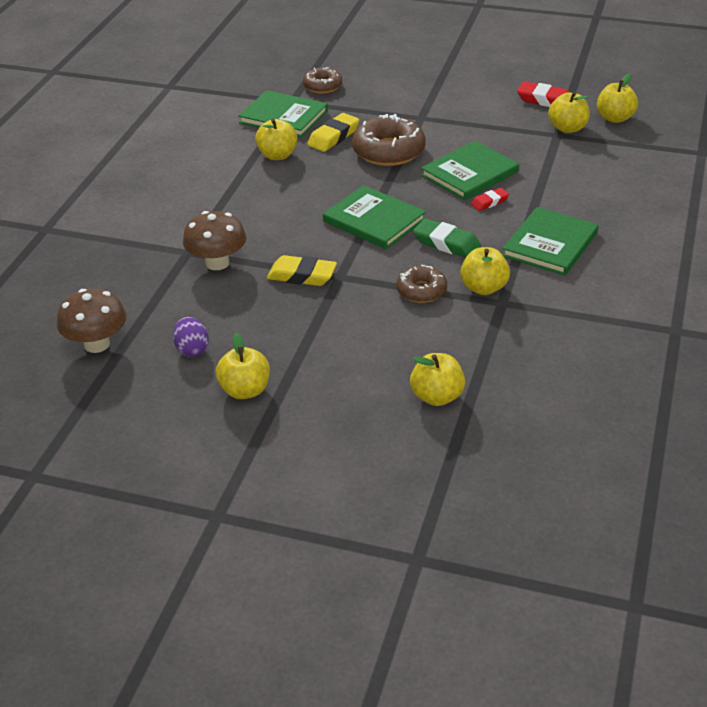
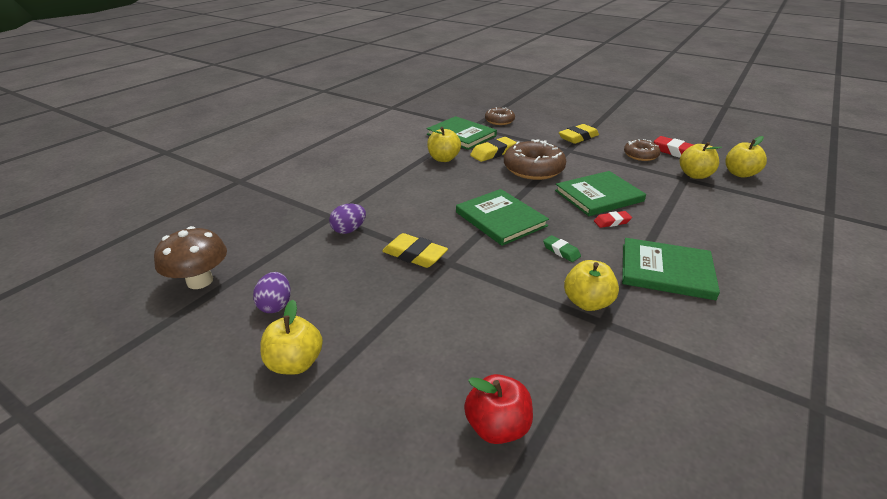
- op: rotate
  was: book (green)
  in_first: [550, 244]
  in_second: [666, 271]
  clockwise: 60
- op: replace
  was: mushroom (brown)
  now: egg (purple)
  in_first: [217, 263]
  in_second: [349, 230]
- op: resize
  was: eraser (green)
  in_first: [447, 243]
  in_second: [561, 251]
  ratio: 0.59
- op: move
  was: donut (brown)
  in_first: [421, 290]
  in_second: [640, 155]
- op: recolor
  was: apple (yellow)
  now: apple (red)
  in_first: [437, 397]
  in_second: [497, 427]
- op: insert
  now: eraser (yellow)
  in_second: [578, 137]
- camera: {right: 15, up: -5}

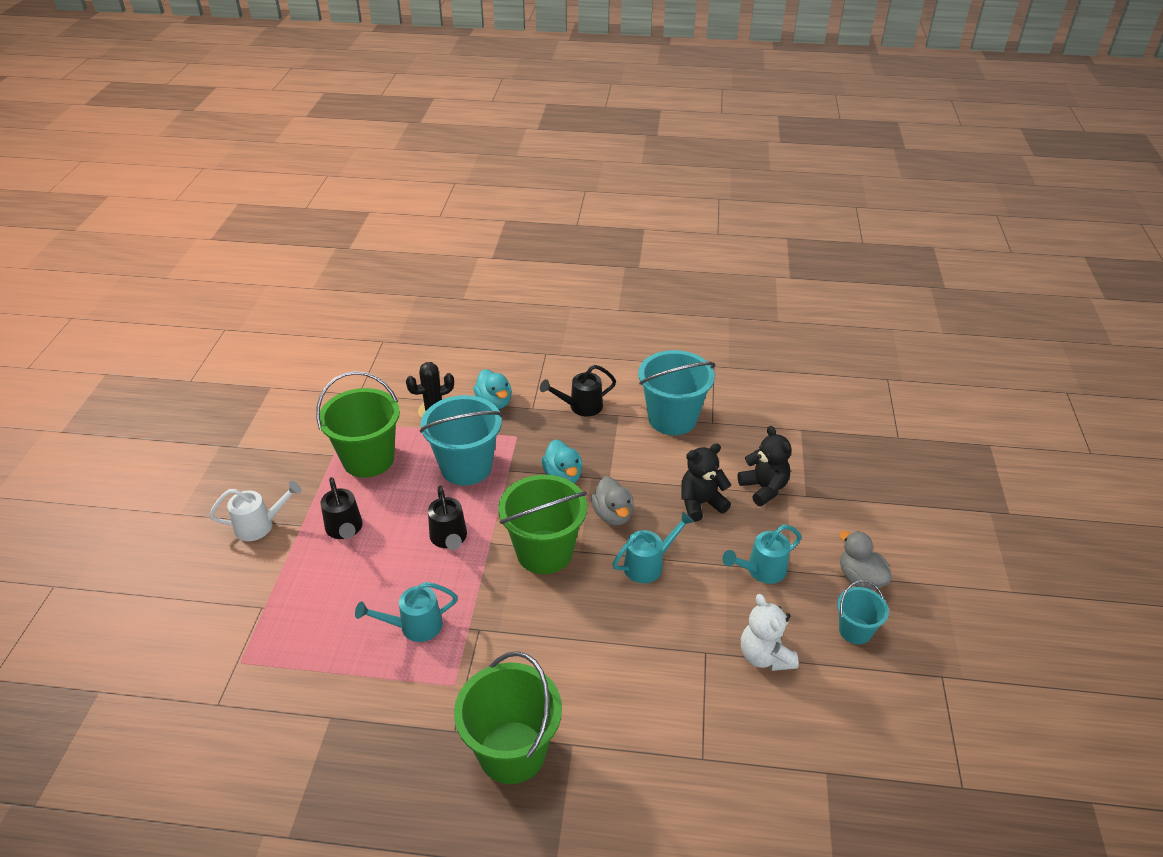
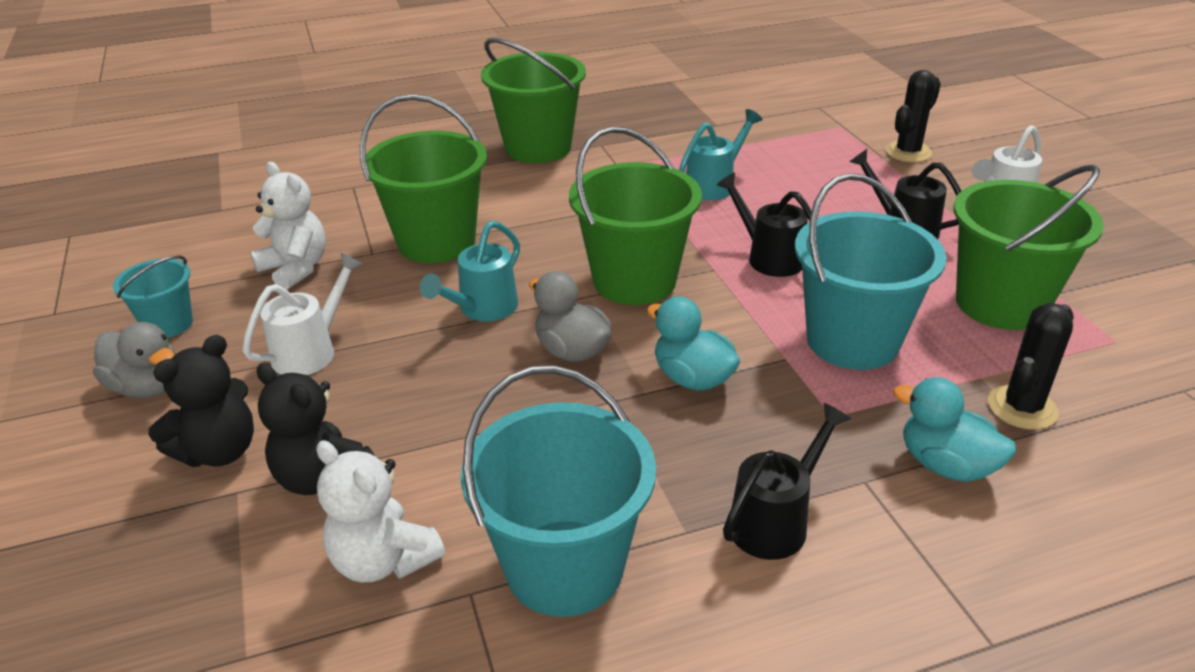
- op: move
  was: teddy bear (black)
  in_first: [701, 503]
  in_second: [219, 451]
- op: recolor
  was: watering can (turquoise)
  now: watering can (white)
  in_first: [761, 570]
  in_second: [311, 351]
- op: insert
  now: cactus (black)
  in_second: [908, 152]
- op: insert
  now: bucket (green)
  in_second: [436, 242]
- op: insert
  now: teddy bear (white)
  in_second: [383, 560]
- camera: {right: 155, up: -5}

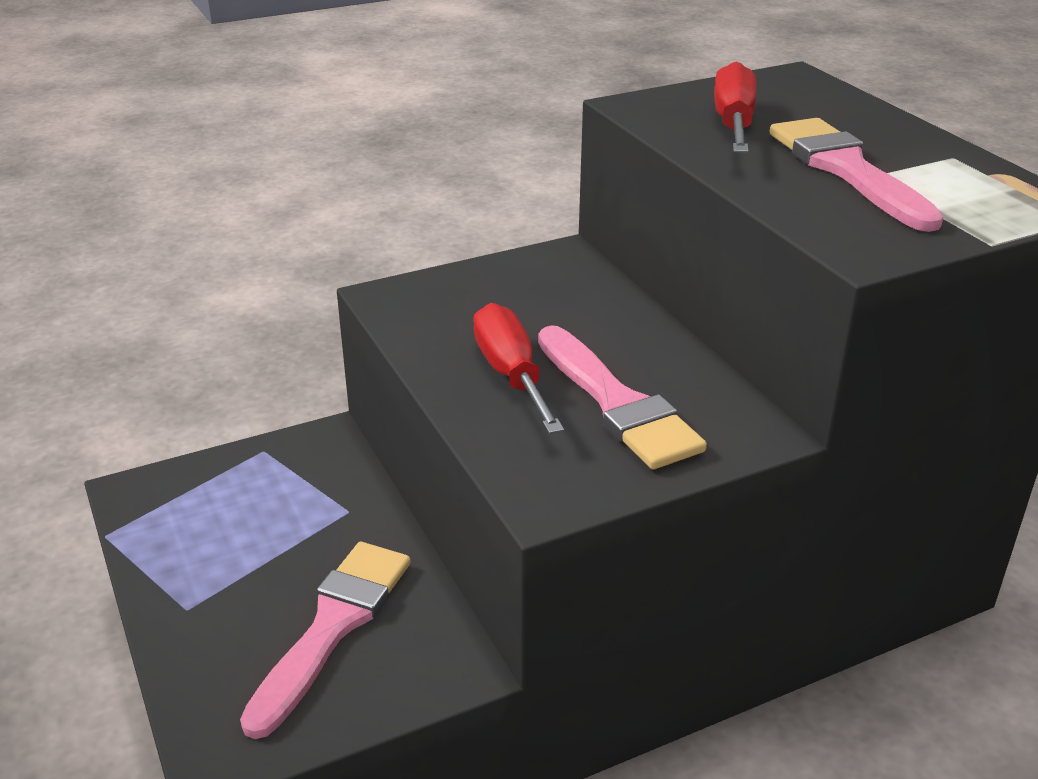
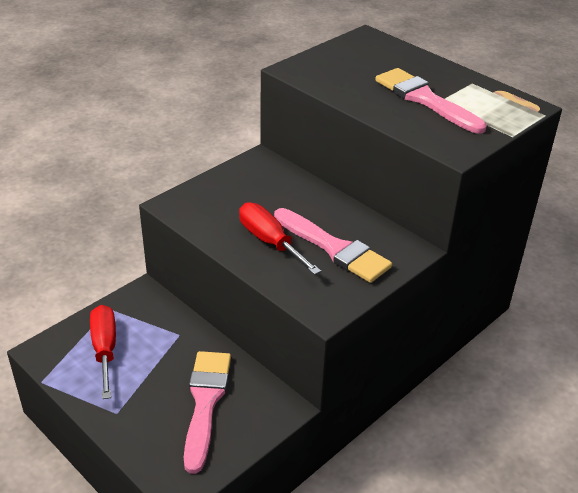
- op: move
  was: screwdriver (red)
  in_first: [734, 123]
  in_second: [105, 349]
- camera: {right: -20, up: 5}

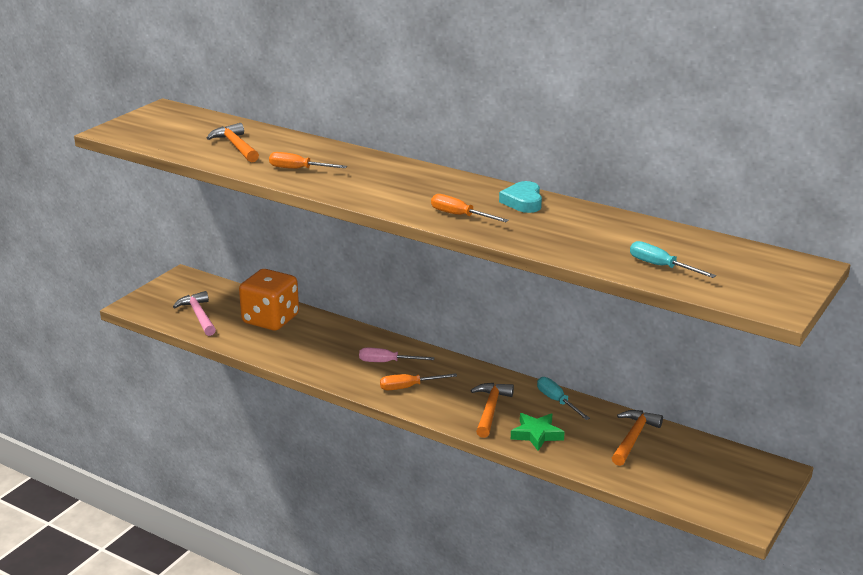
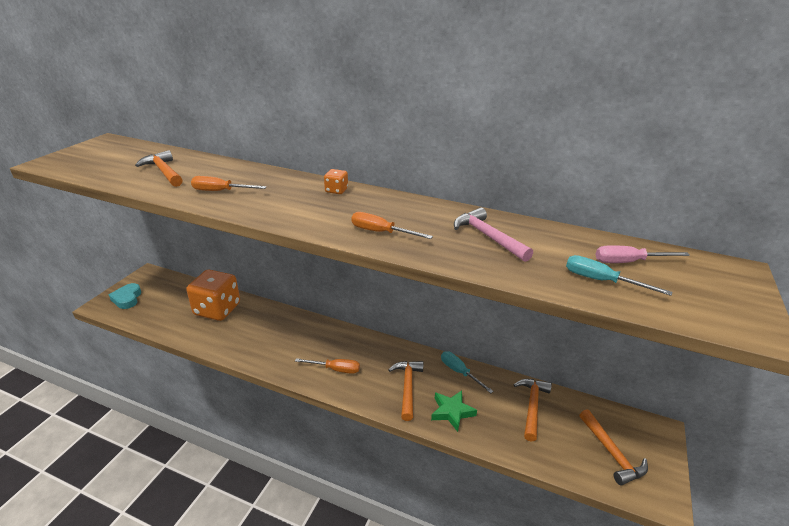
- op: move
  was: heart (turquoise)
  in_first: [523, 202]
  in_second: [127, 299]
- op: move
  was: hammer (pink)
  in_first: [198, 315]
  in_second: [487, 237]
- op: move
  was: screwdriver (pink)
  in_first: [387, 362]
  in_second: [628, 262]
- op: rotate
  was: screwdriver (orange)
  in_first: [408, 387]
  in_second: [335, 369]
  clockwise: -150
- op: insert
  now: dice (orange)
  in_second: [336, 190]
- op: insert
  now: hammer (orange)
  in_second: [612, 453]
- camera: {right: -10, up: 5}

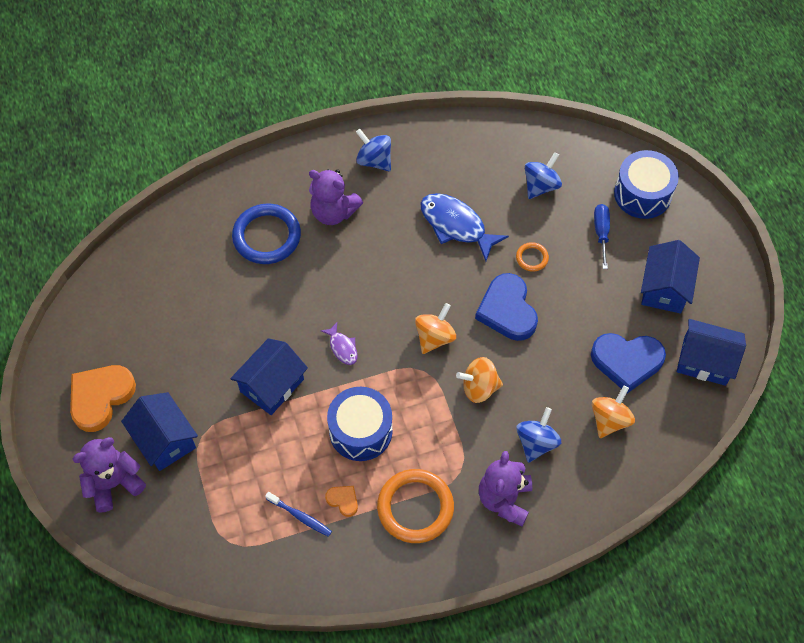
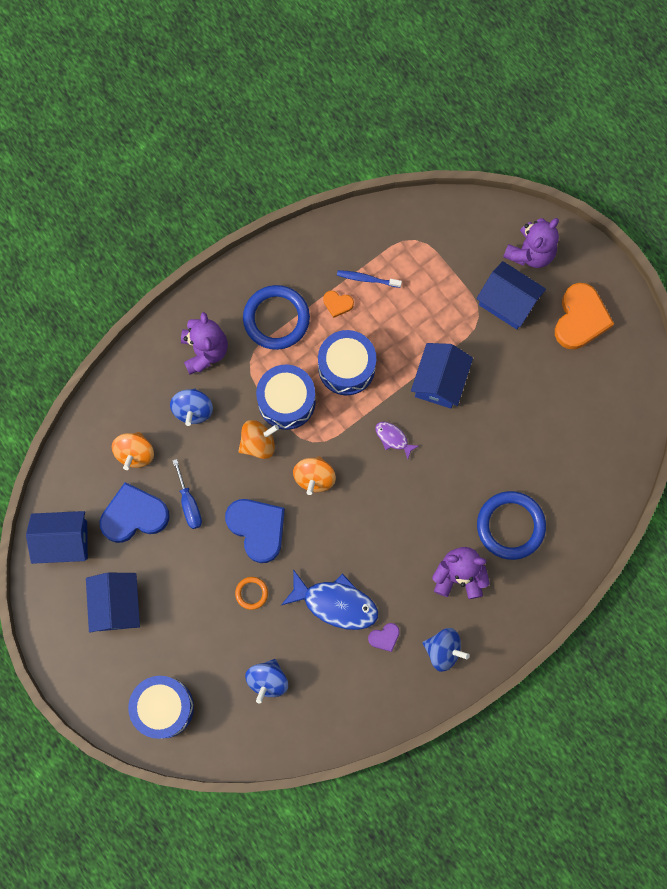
- op: move
  was: screwdriver (blue)
  in_first: [601, 233]
  in_second: [189, 504]
- op: recolor
  was: ring (orange)
  now: ring (blue)
  in_first: [415, 507]
  in_second: [276, 319]
- op: insert
  now: drum (blue)
  in_second: [286, 401]
- op: insert
  now: heart (purple)
  in_second: [384, 637]
- camera: {right: 160, up: 15}

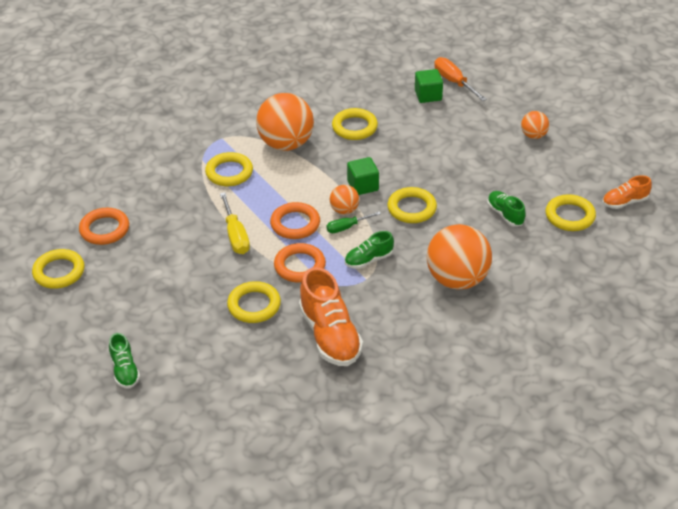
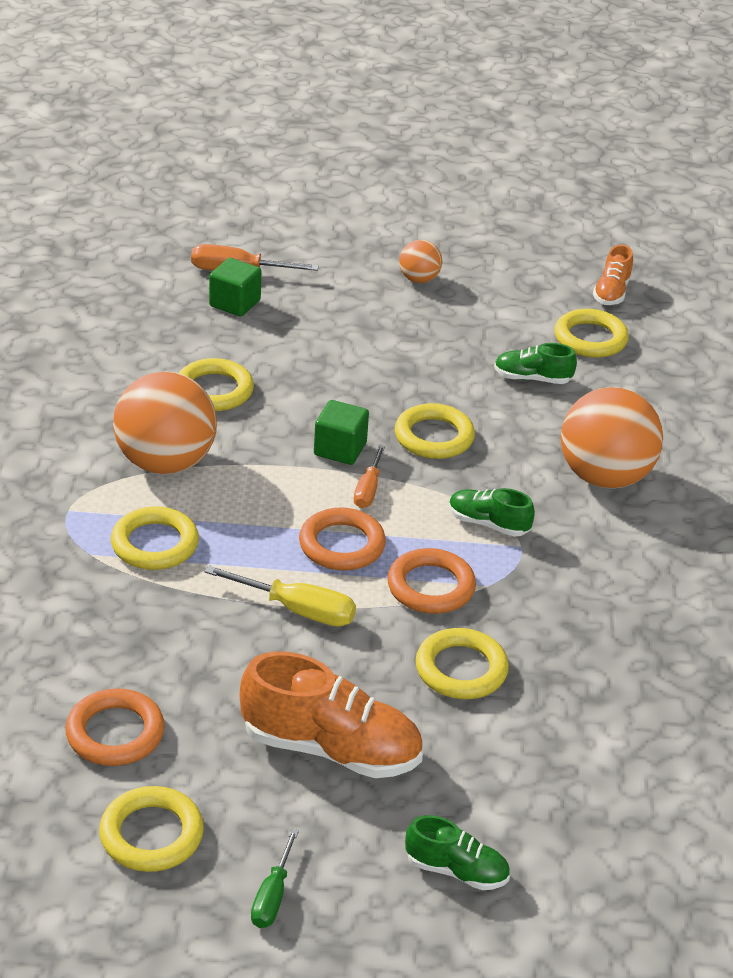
- op: replace
  was: ball (orange)
  now: screwdriver (orange)
  in_first: [344, 210]
  in_second: [368, 490]
- op: move
  was: screwdriver (green)
  in_first: [346, 227]
  in_second: [272, 897]
- op: rotate
  was: shoe (green)
  in_first: [368, 260]
  in_second: [488, 524]
  clockwise: 105
- op: move
  was: shoe (orange)
  in_first: [330, 335]
  in_second: [331, 749]
- camera: {right: -55, up: -5}

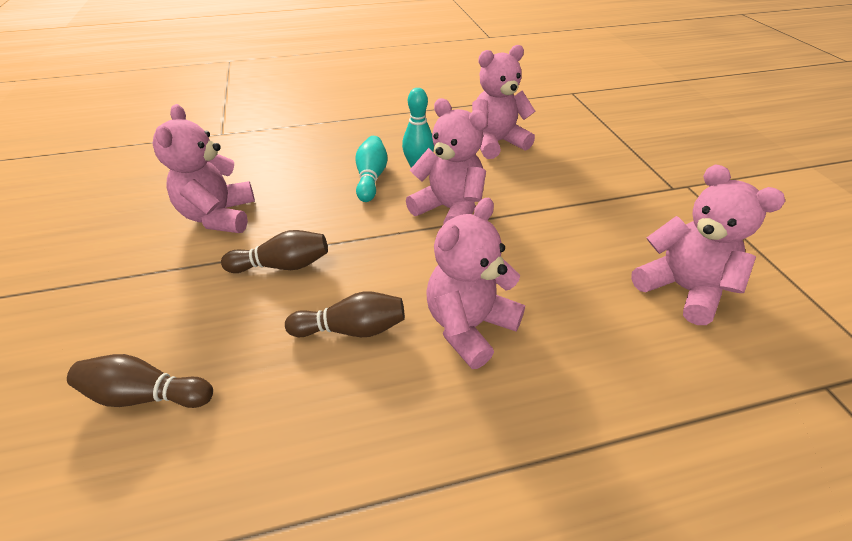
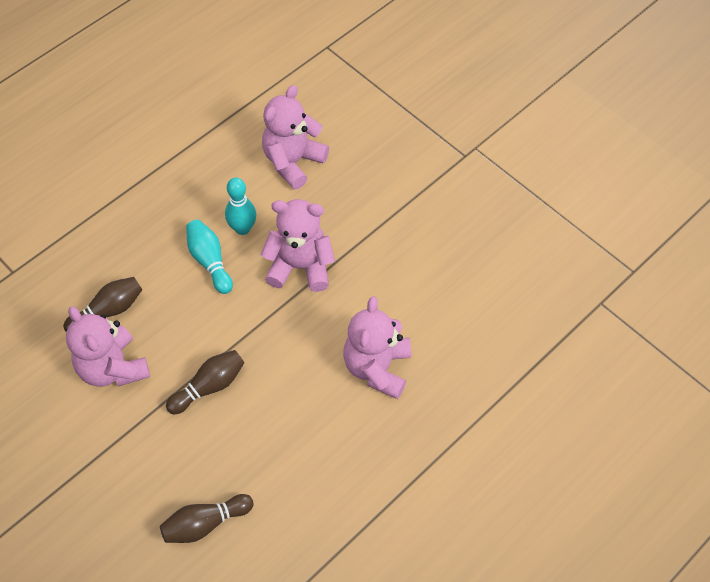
- op: delete
  was: teddy bear (pink)
  in_first: [681, 289]
- op: move
  was: bowling pin (brown)
  in_first: [352, 329]
  in_second: [108, 311]
- camera: {right: -30, up: 15}

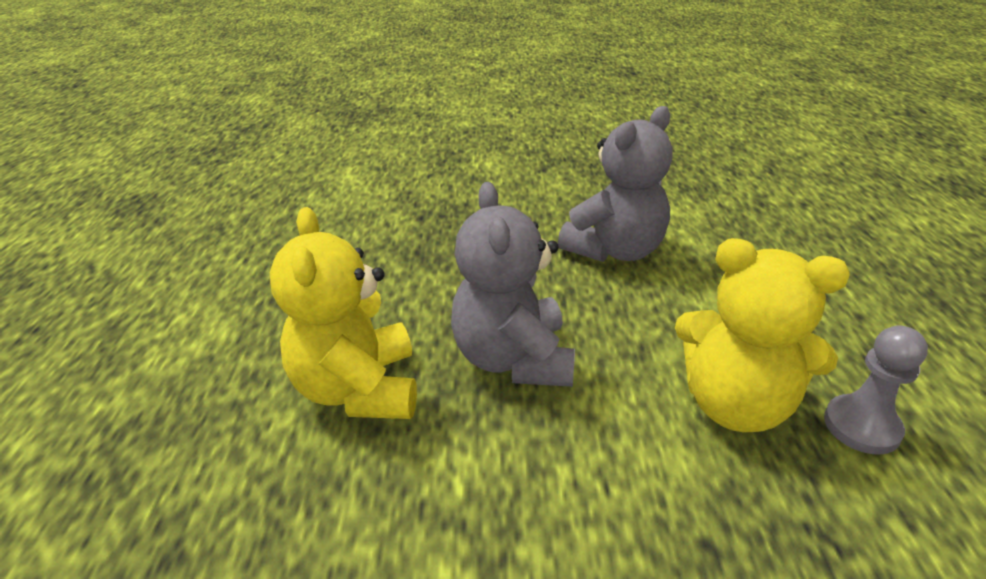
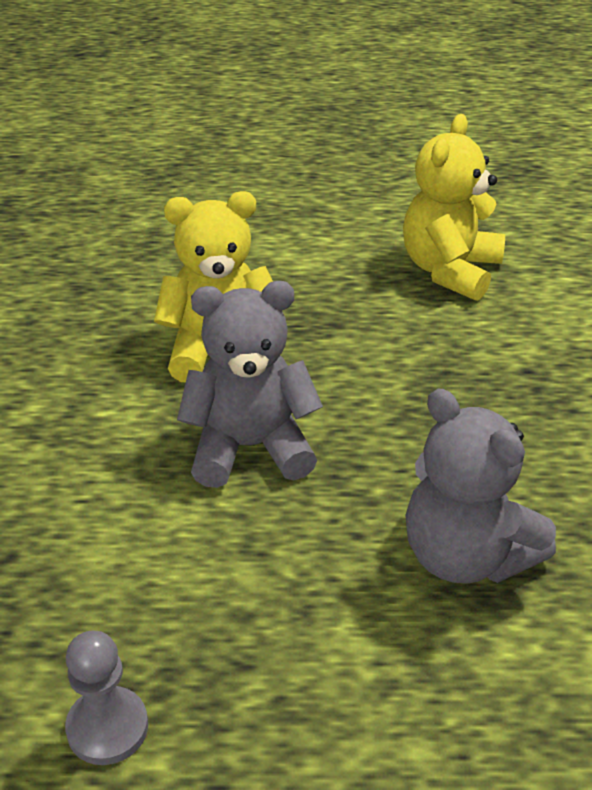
- op: move
  was: teddy bear (yellow)
  in_first: [735, 404]
  in_second: [450, 270]
- camera: {right: 90, up: 5}

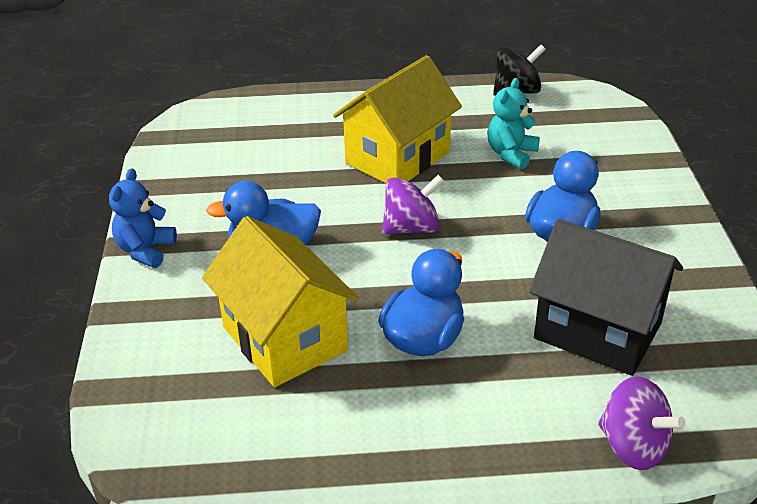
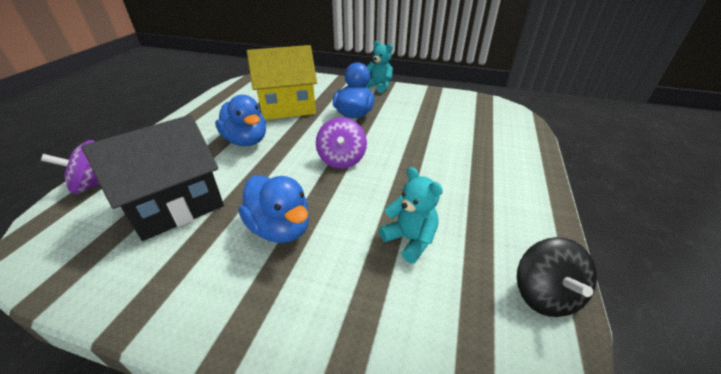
- op: delete
  was: house (yellow)
  in_first: [397, 158]
- op: recolor
  was: teddy bear (blue)
  now: teddy bear (turquoise)
  in_first: [145, 250]
  in_second: [379, 87]
- camera: {right: 110, up: 0}

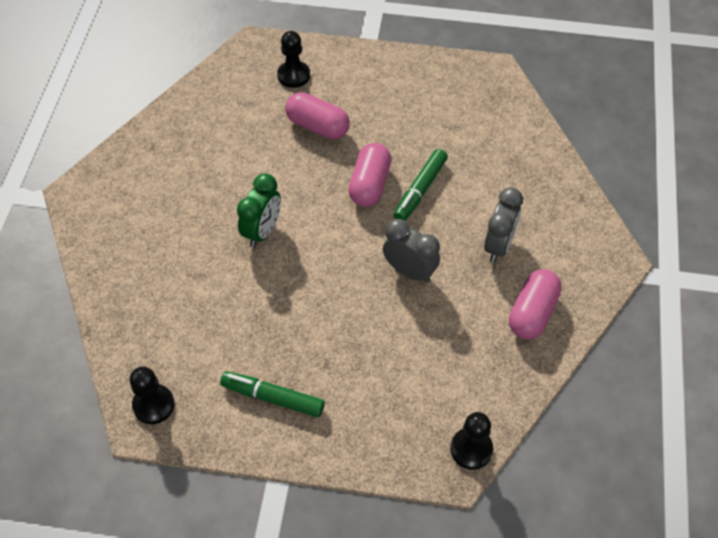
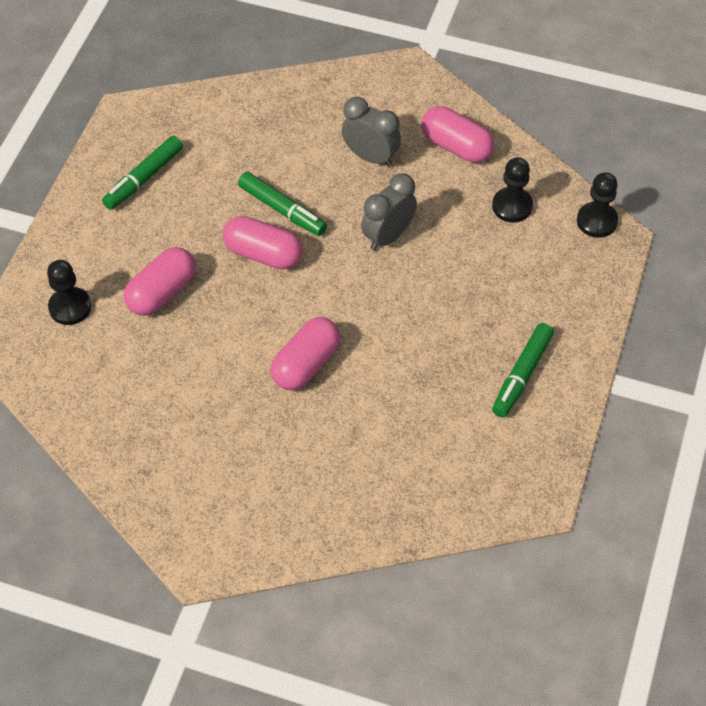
- op: replace
  was: clock (green)
  now: capsule (pink)
  in_first: [262, 231]
  in_second: [306, 364]
- op: move
  was: pawn (black)
  in_first: [153, 405]
  in_second: [512, 206]
- op: insert
  now: marker (green)
  in_second: [143, 178]
- camera: {right: -80, up: 0}

